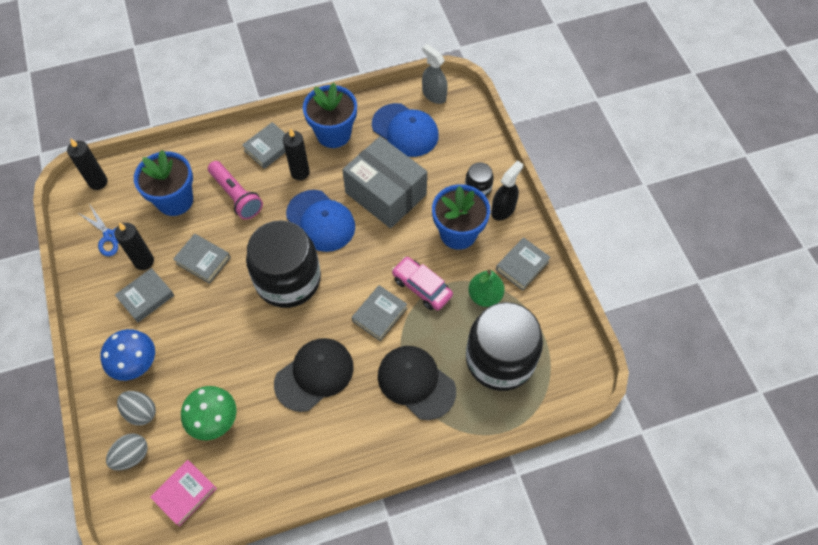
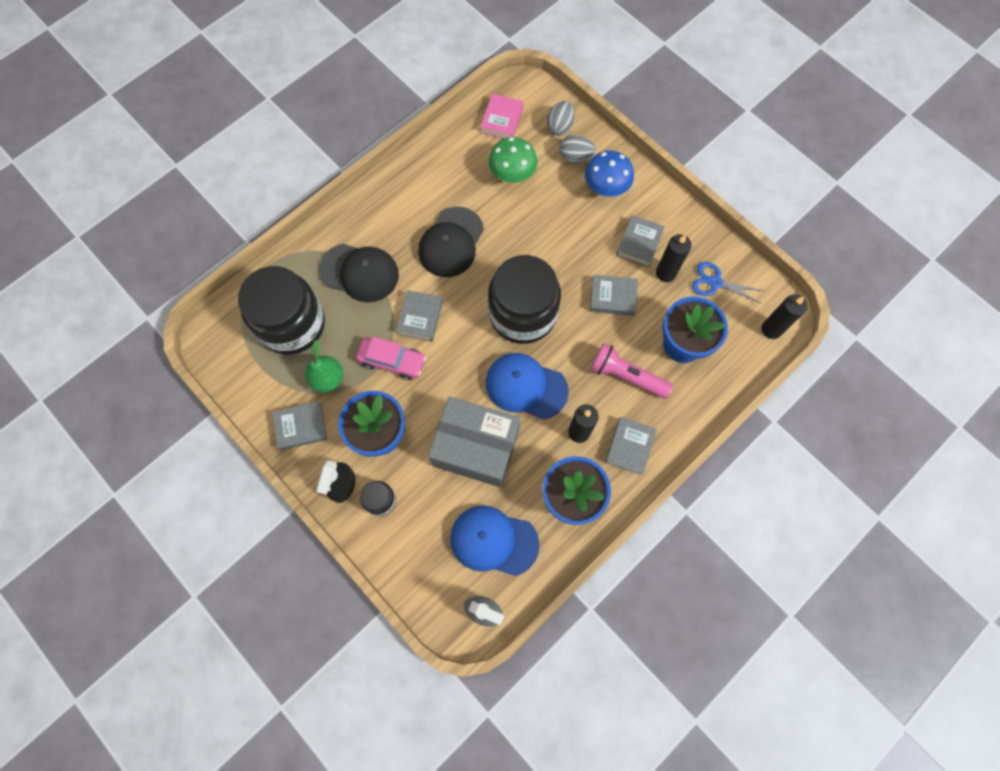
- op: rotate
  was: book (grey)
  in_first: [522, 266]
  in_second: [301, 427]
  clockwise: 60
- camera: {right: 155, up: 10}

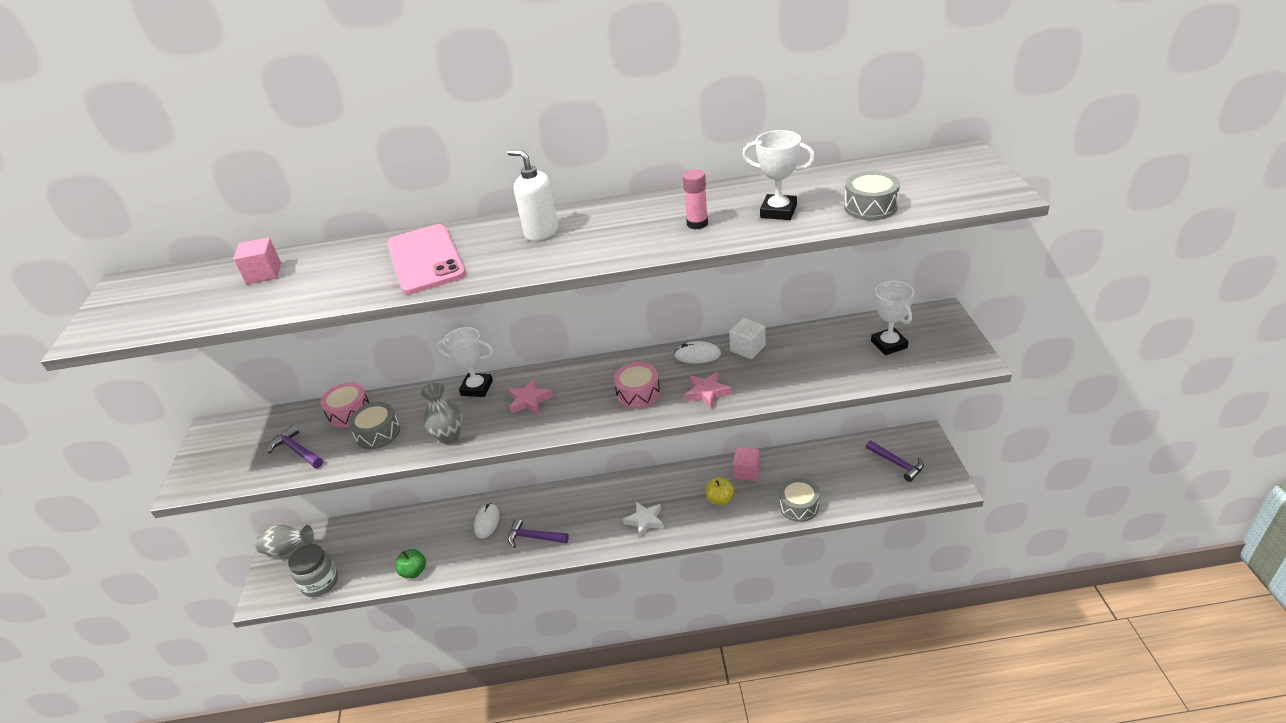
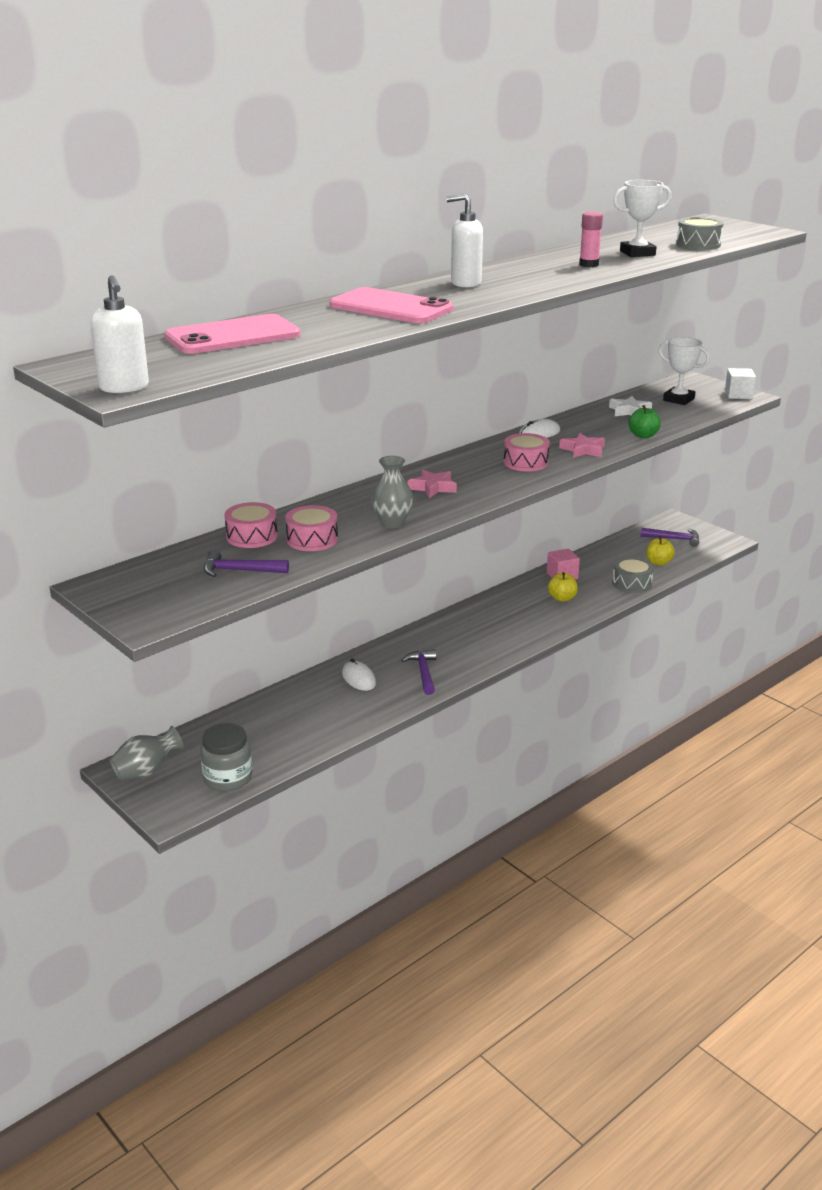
- op: replace
  was: cube (pink)
  now: phone (pink)
  in_first: [264, 273]
  in_second: [233, 336]
- op: move
  was: cube (white)
  in_first: [747, 348]
  in_second: [738, 395]
- op: delete
  was: trophy (white)
  in_first: [477, 388]
- op: recolor
  was: drum (grey)
  now: drum (pink)
  in_first: [378, 433]
  in_second: [312, 539]
- op: move
  was: star (white)
  in_first: [645, 521]
  in_second: [629, 411]
- op: rotate
  was: hammer (purple)
  in_first: [534, 537]
  in_second: [423, 672]
  clockwise: 105
- op: move
  was: apple (green)
  in_first: [414, 571]
  in_second: [643, 435]
- op: insert
  now: soap dispenser (white)
  in_second: [124, 388]
- op: insert
  now: apple (yellow)
  in_second: [658, 562]
- camera: {right: -40, up: -10}

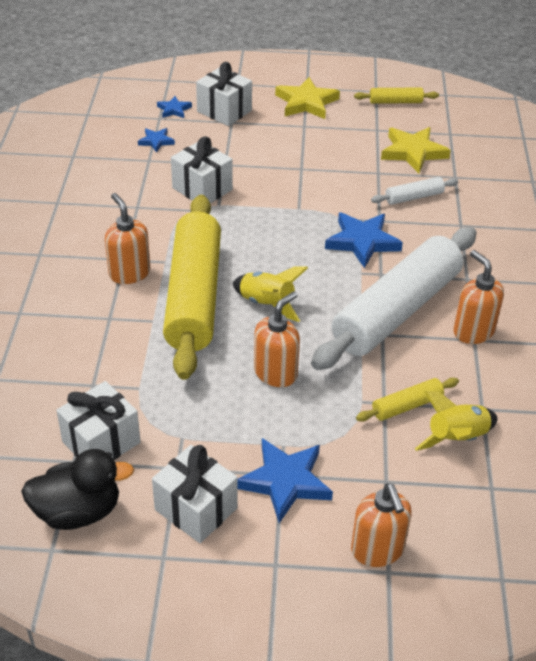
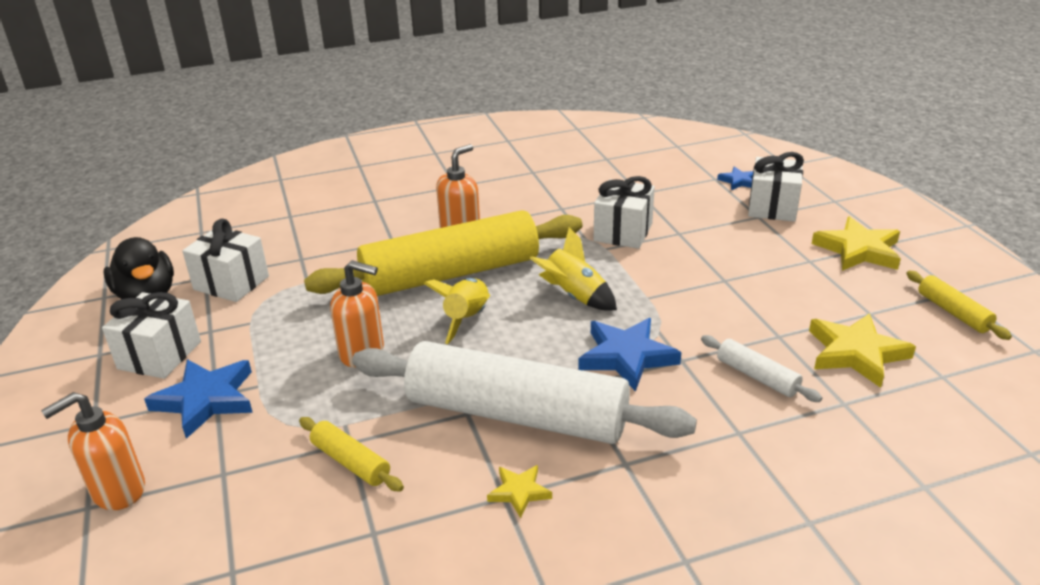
- op: delete
  was: star (blue)
  in_first: [156, 141]
- op: replace
  was: soap dispenser (orange)
  now: star (yellow)
  in_first: [473, 331]
  in_second: [519, 492]
- op: move
  was: rocket (yellow)
  in_first: [457, 438]
  in_second: [574, 296]
- camera: {right: 70, up: -10}

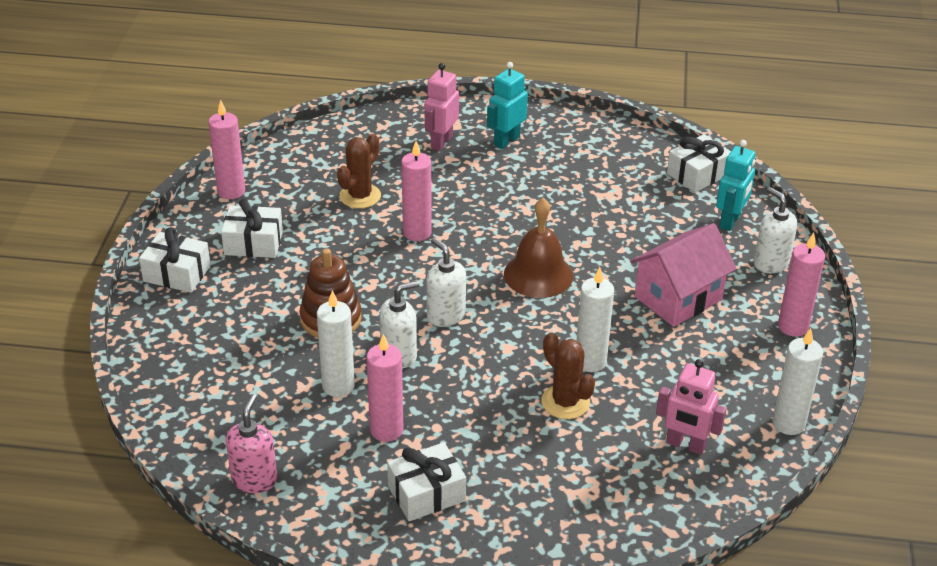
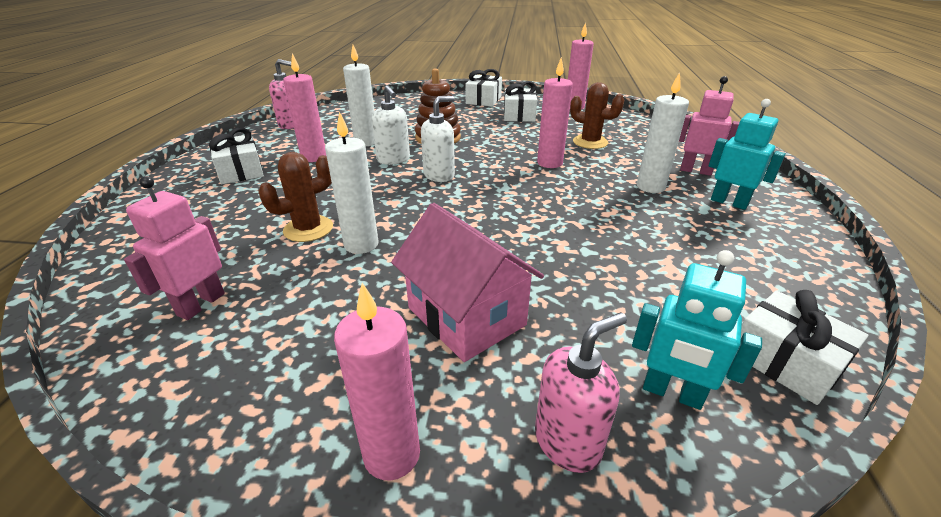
- op: recolor
  was: soap dispenser (white)
  now: soap dispenser (pink)
  in_first: [770, 263]
  in_second: [568, 442]
- op: delete
  was: bell (brown)
  in_first: [538, 274]
- op: move
  was: candle (white)
  in_first: [788, 423]
  in_second: [650, 187]
- camera: {right: 90, up: -5}

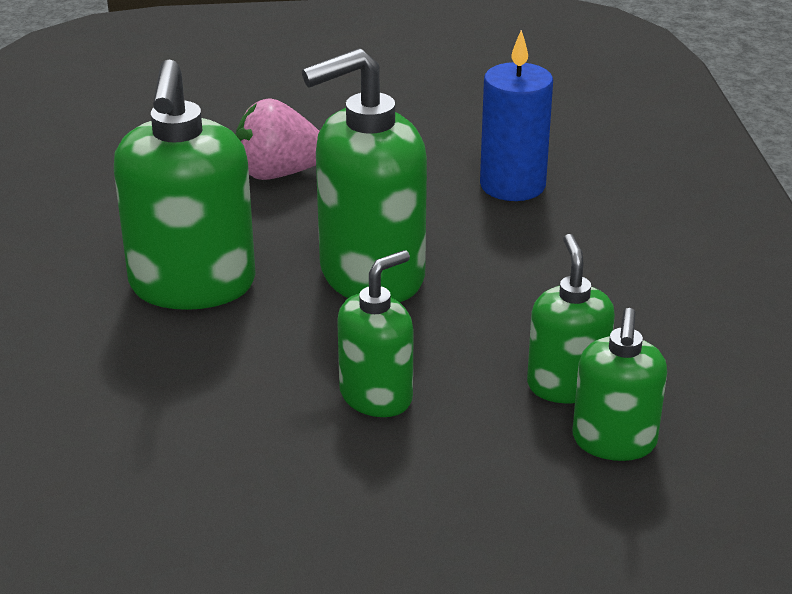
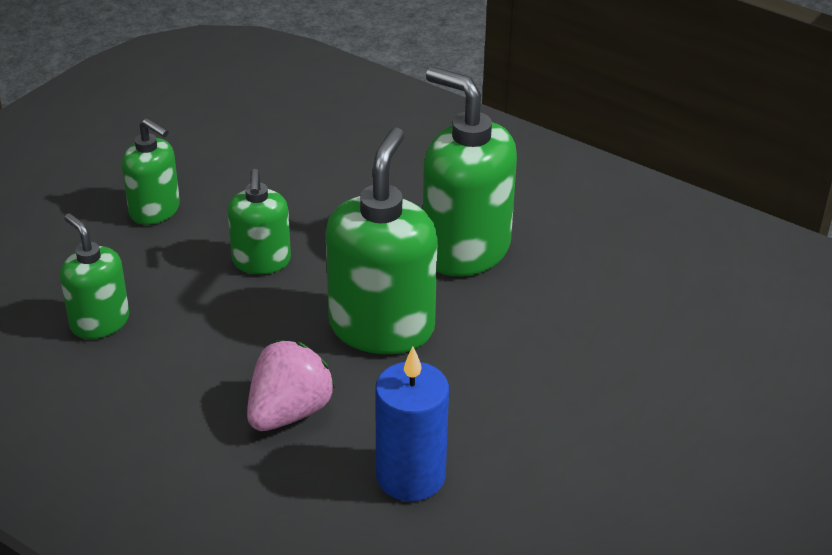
- op: move
  was: strawberry (pink)
  in_first: [279, 173]
  in_second: [289, 412]
- op: move
  was: soap dispenser (green)
  in_first: [566, 385]
  in_second: [155, 211]
- camera: {right: 130, up: 5}

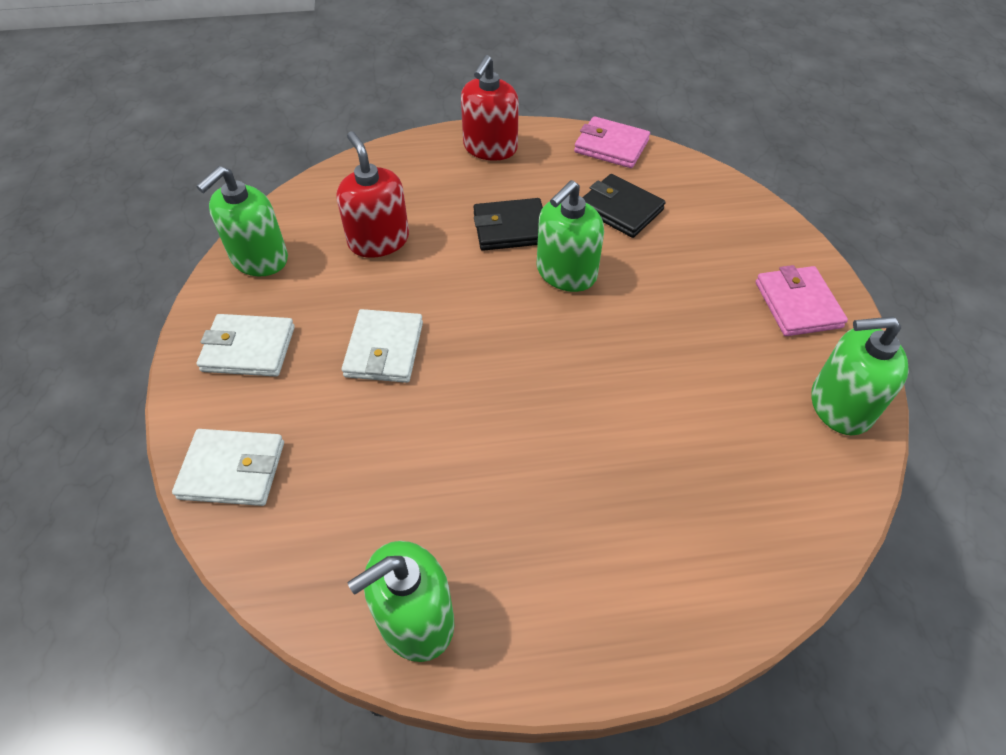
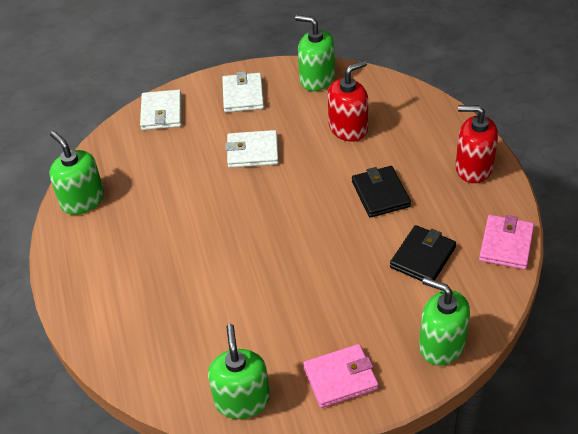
- op: move
  was: soap dispenser (green)
  in_first: [566, 273]
  in_second: [441, 345]
- camera: {right: 85, up: -5}

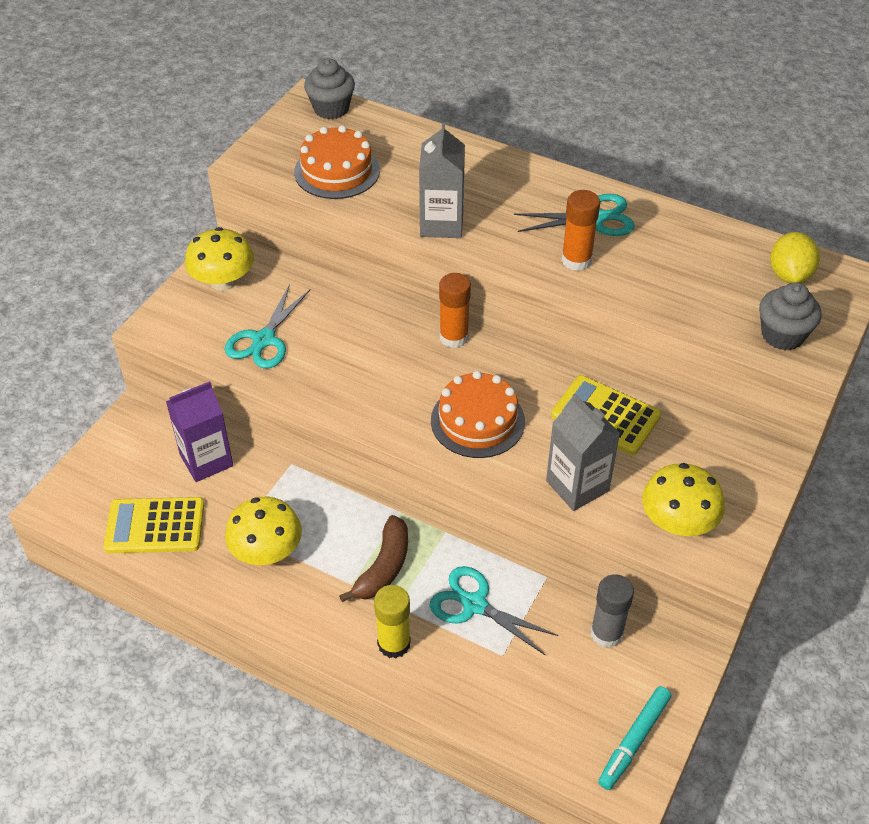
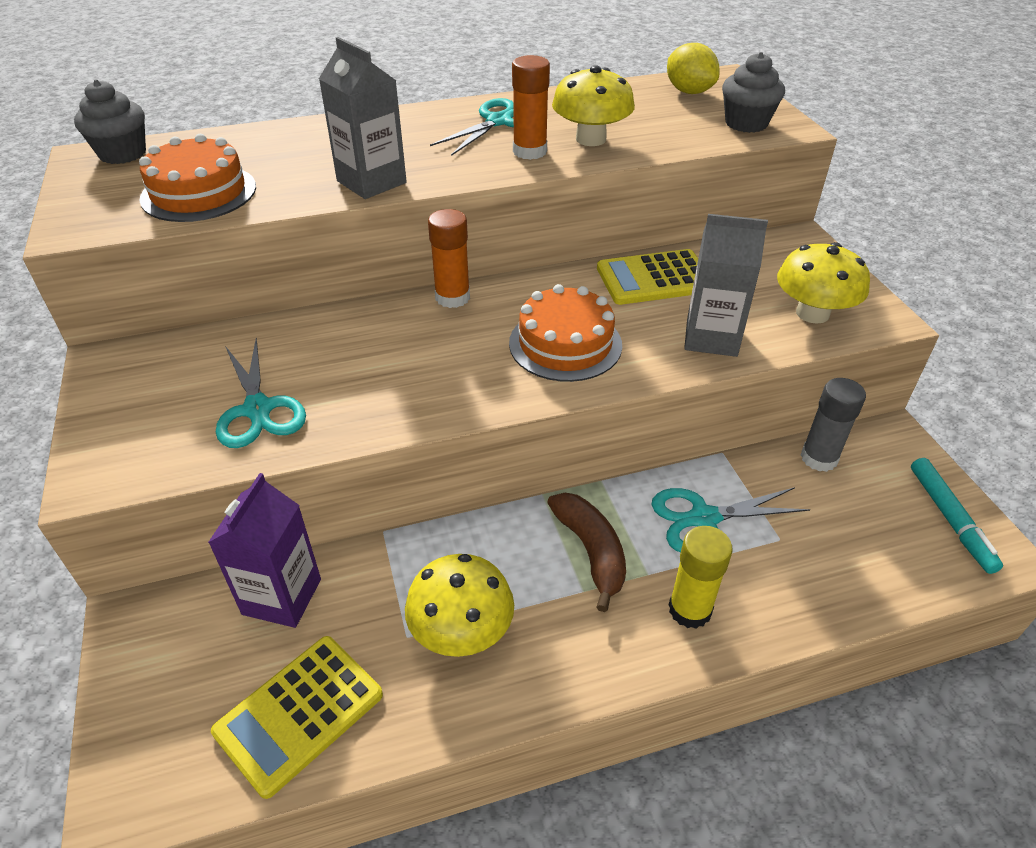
- op: move
  was: mushroom (yellow)
  in_first: [223, 281]
  in_second: [590, 139]
- camera: {right: -45, up: -5}

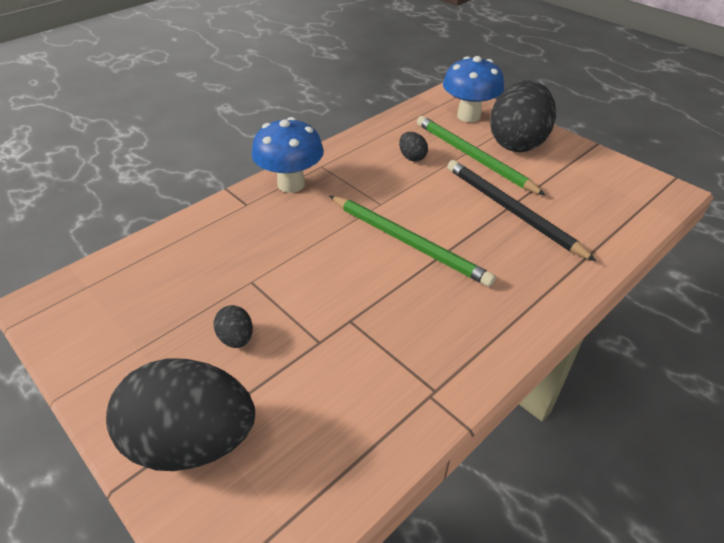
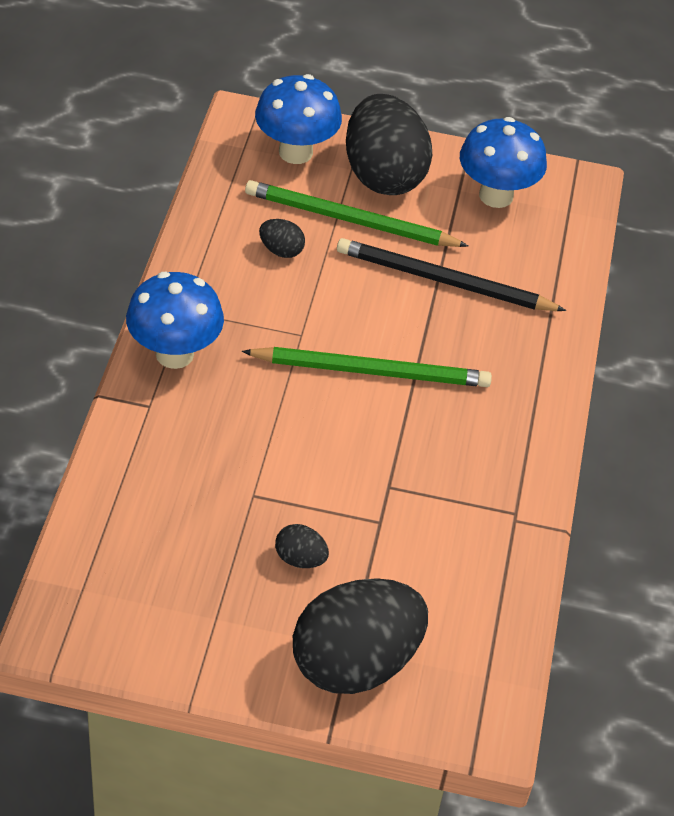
- op: insert
  now: mushroom (blue)
  in_second: [496, 195]
- camera: {right: -40, up: 5}

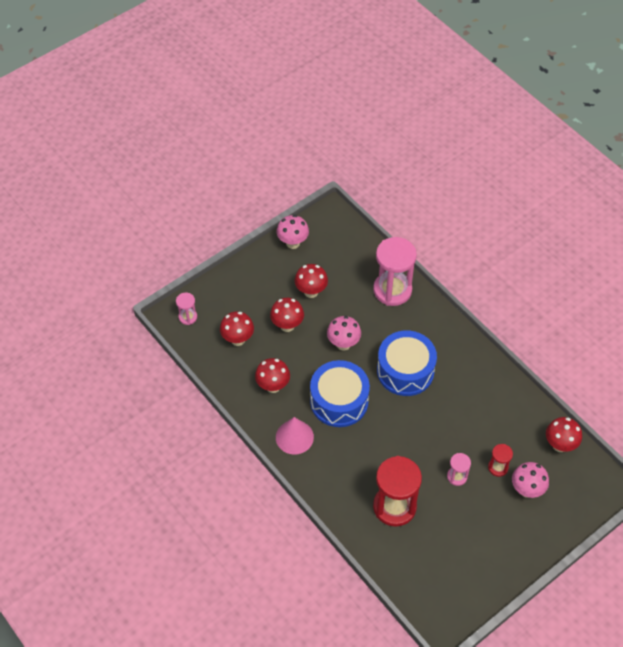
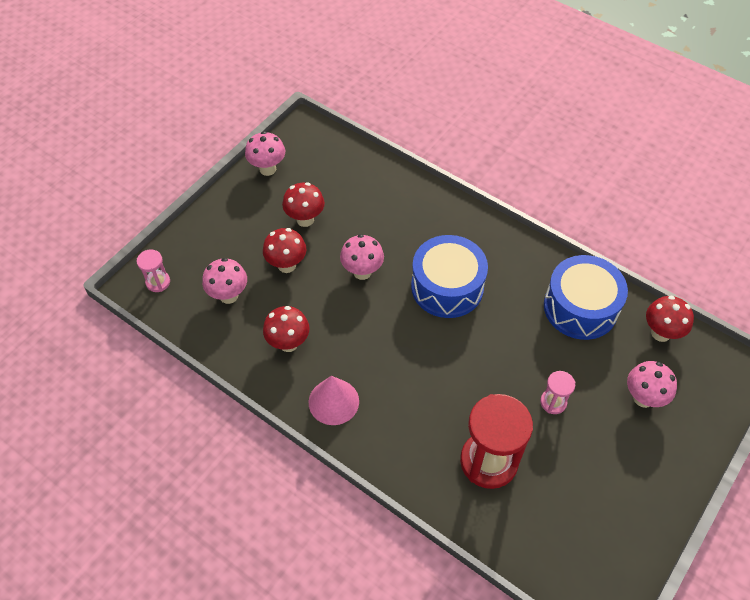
- op: delete
  was: hourglass (pink)
  in_first: [392, 290]
- op: recolor
  was: mushroom (red)
  now: mushroom (pink)
  in_first: [238, 339]
  in_second: [229, 295]
- op: move
  was: drum (blue)
  in_first: [339, 401]
  in_second: [580, 307]
- op: delete
  was: hourglass (red)
  in_first: [498, 467]
- camera: {right: -15, up: 0}

